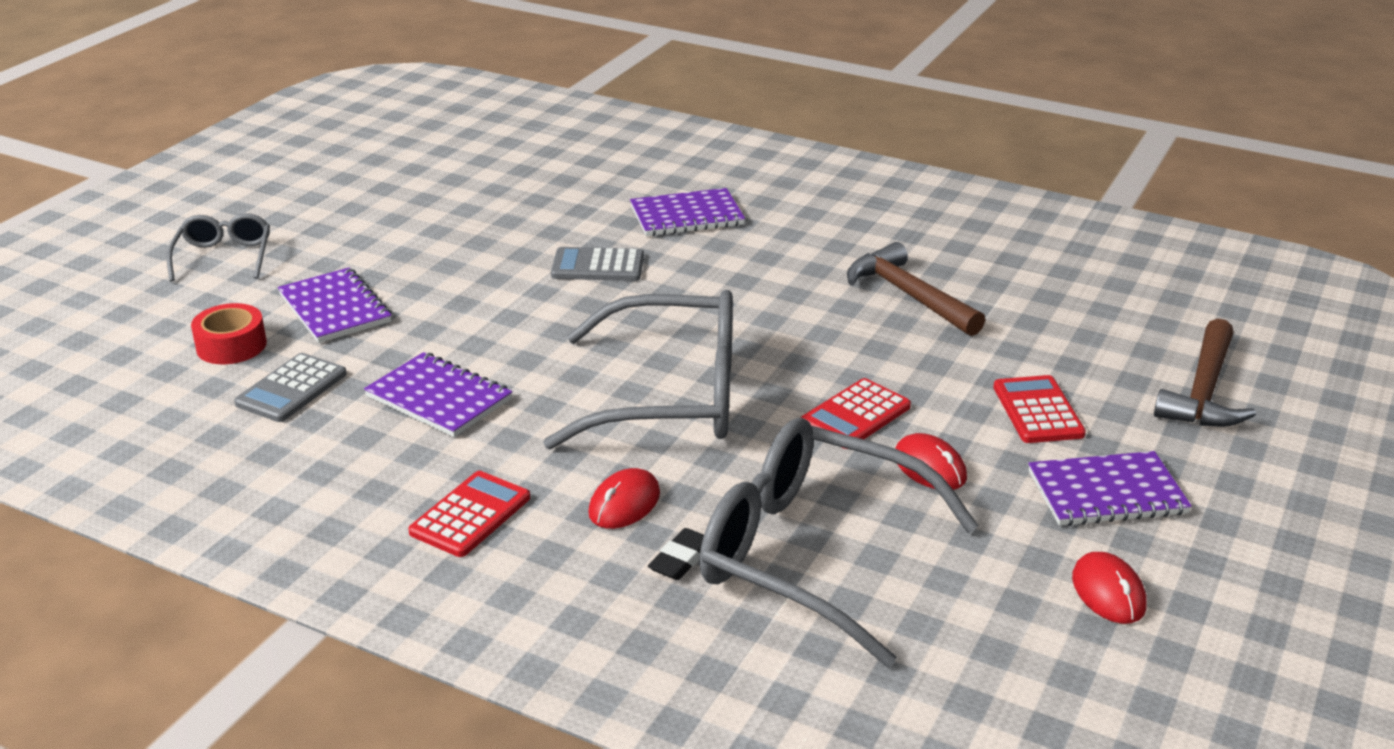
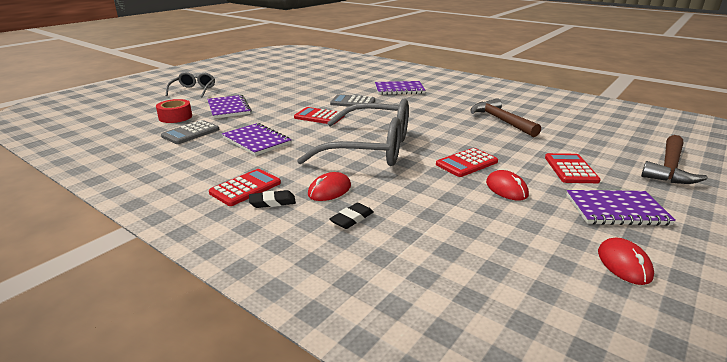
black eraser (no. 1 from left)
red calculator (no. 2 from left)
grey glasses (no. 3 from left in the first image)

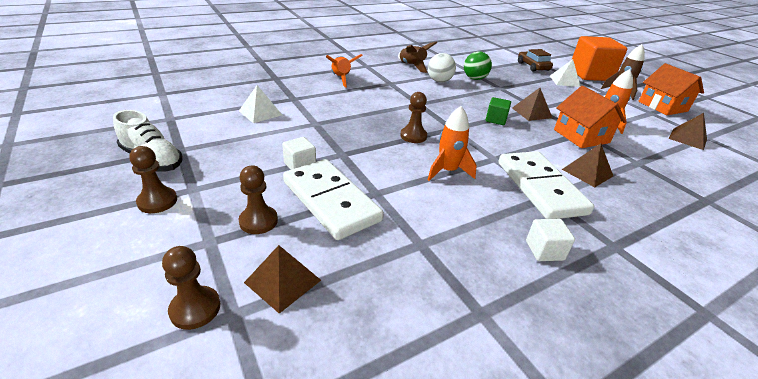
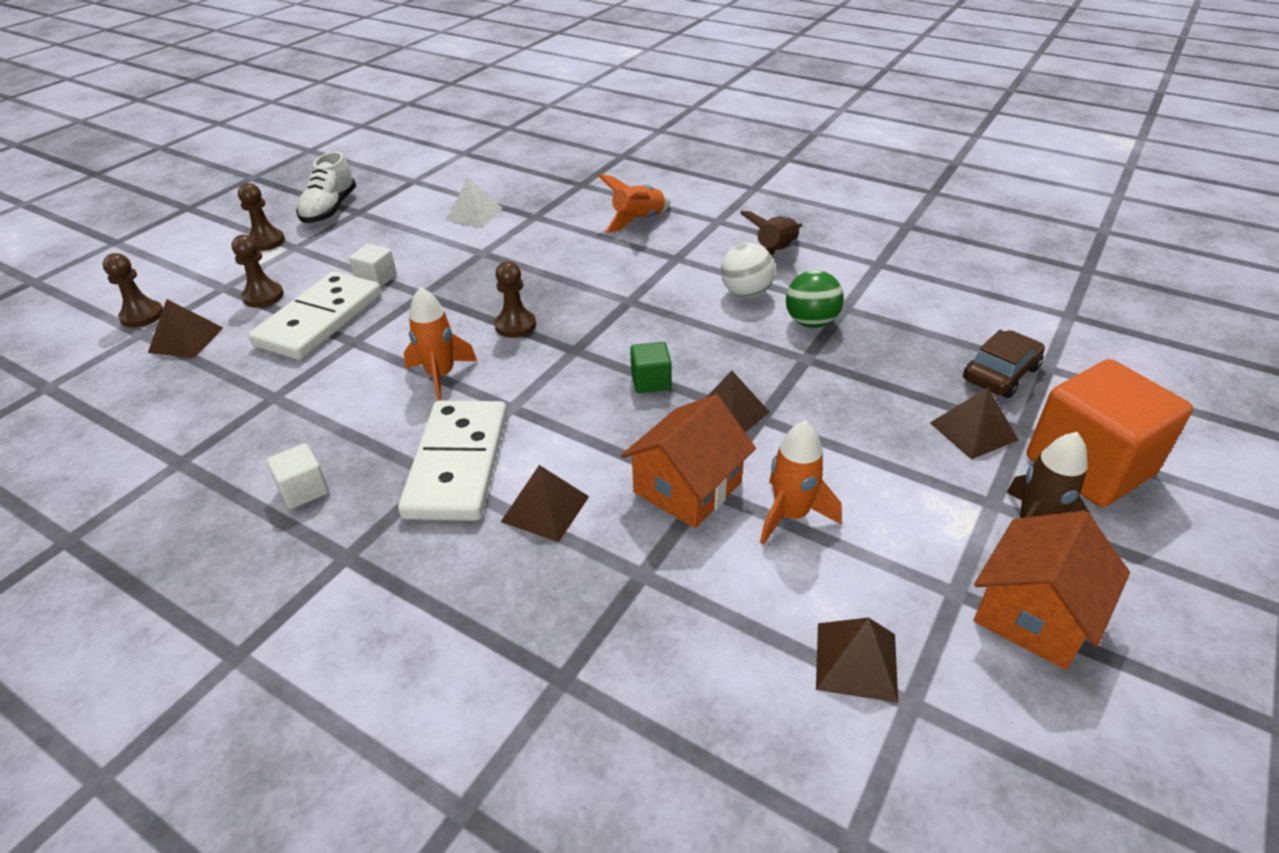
white domino (no. 2 from left)
brown pyramid (no. 5 from left)

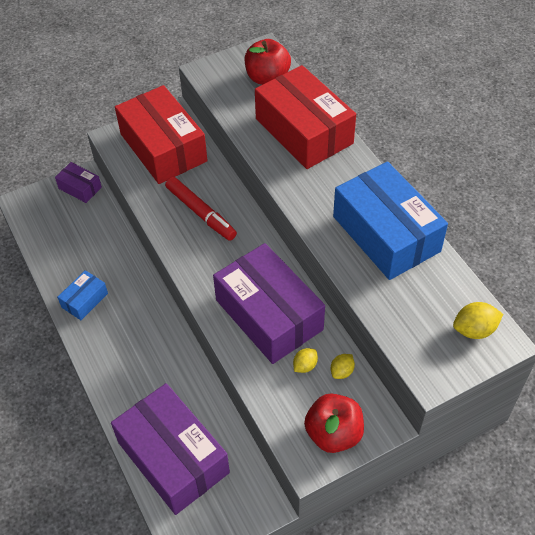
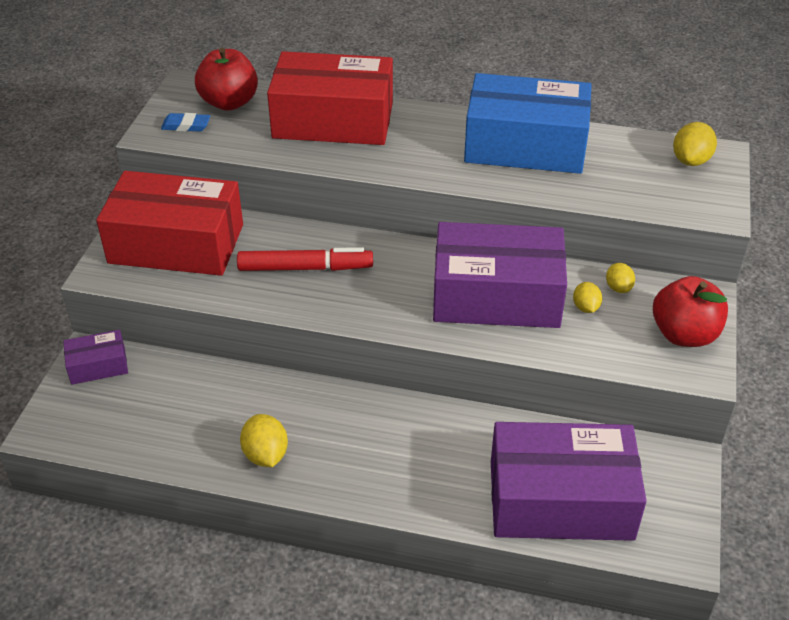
blue eraser
yellow lemon (no. 1 from left)

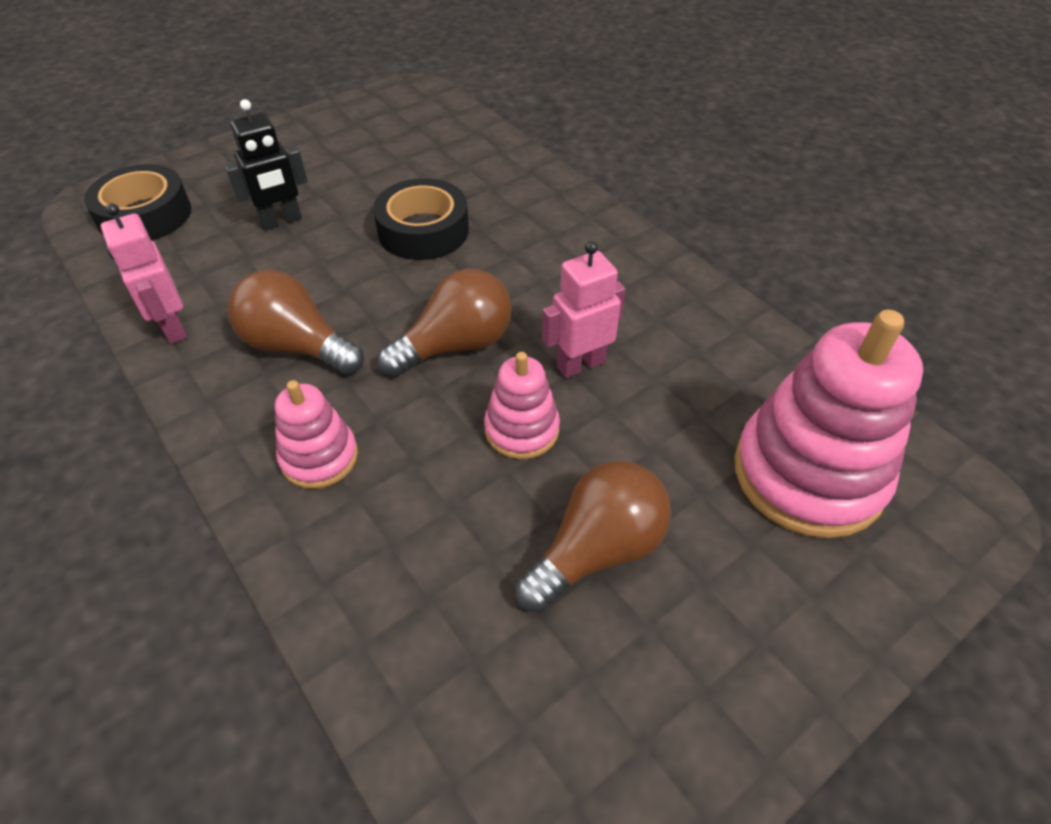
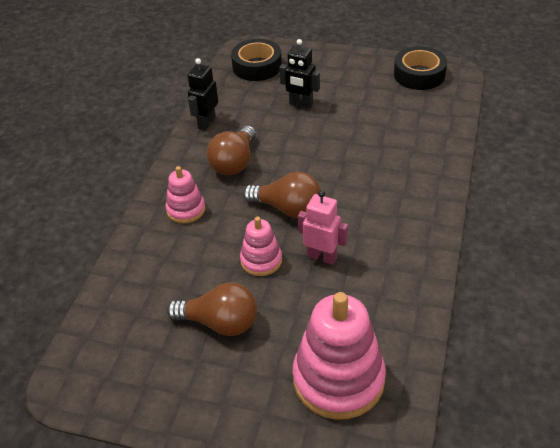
black robot (no. 1 from left)
brown light bulb (no. 2 from left)
black tape (no. 2 from left)

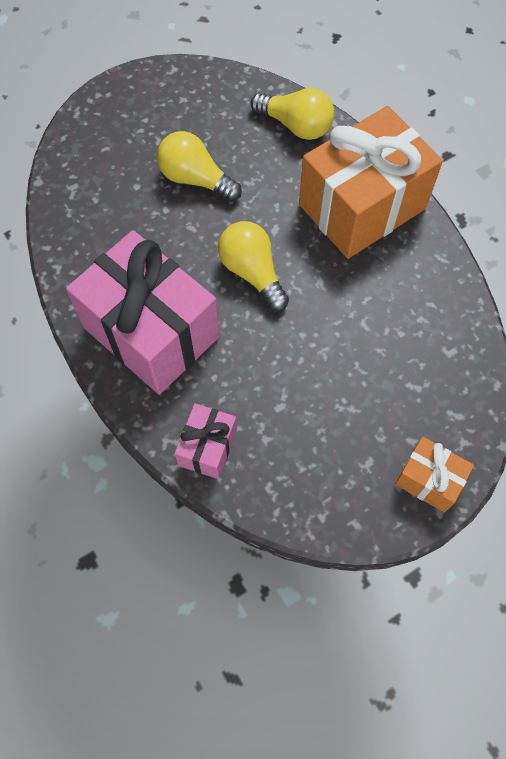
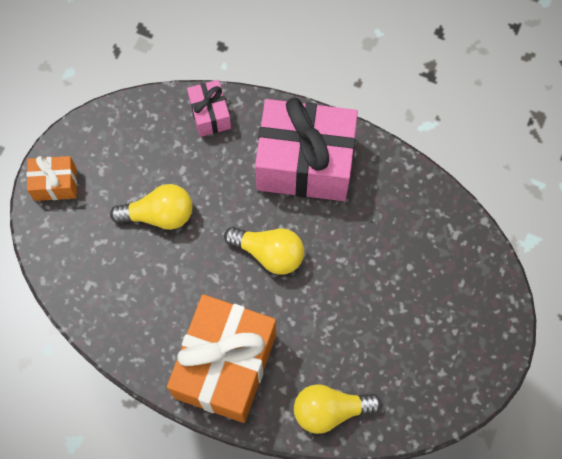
yellow light bulb (no. 1 from left)

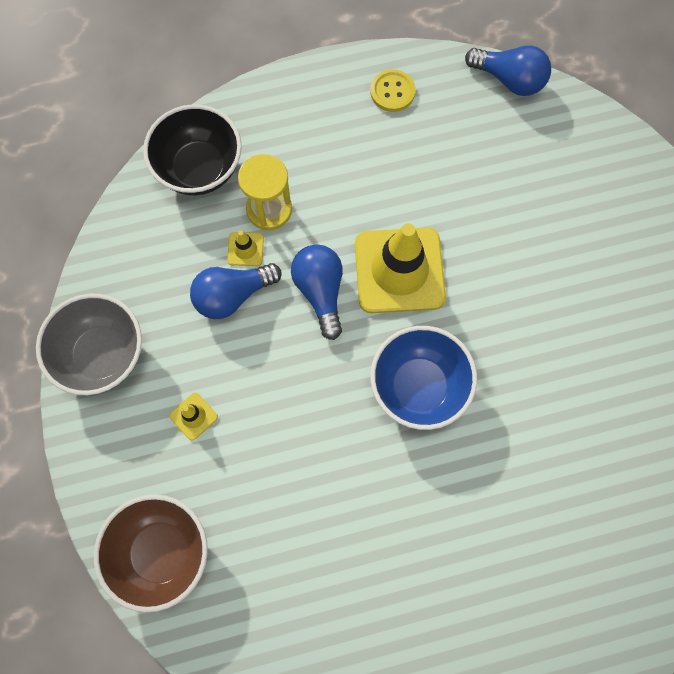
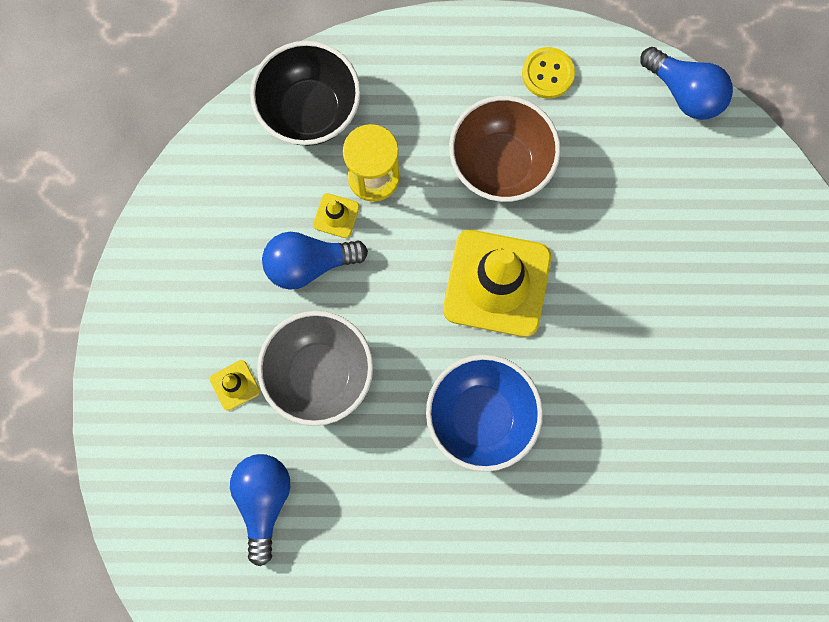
blue light bulb (no. 1 from left)
grey bowl
brown bowl

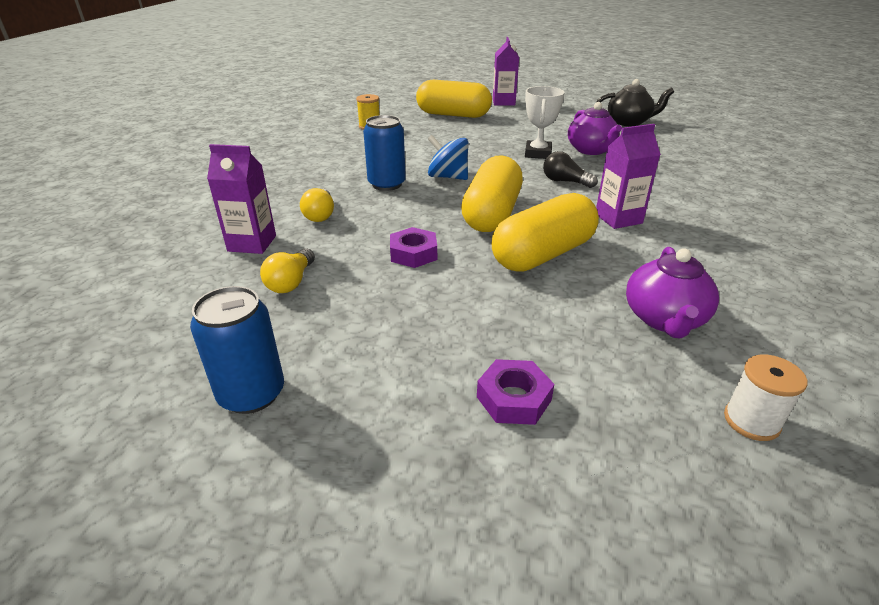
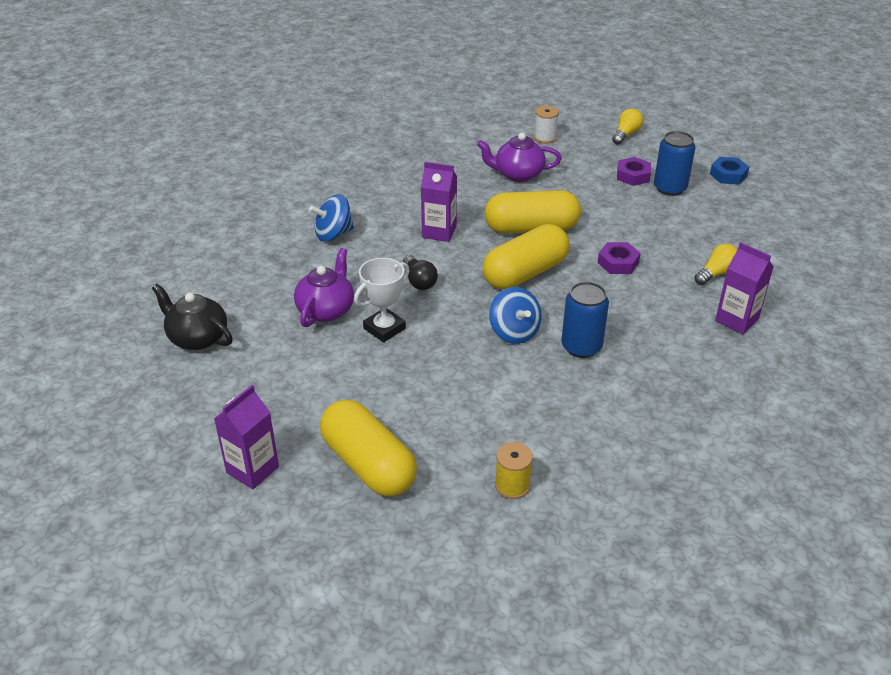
blue spinning top (no. 1 from left)
purple teapot (no. 2 from left)
yellow light bulb (no. 1 from left)
blue can (no. 2 from left)
blue nut

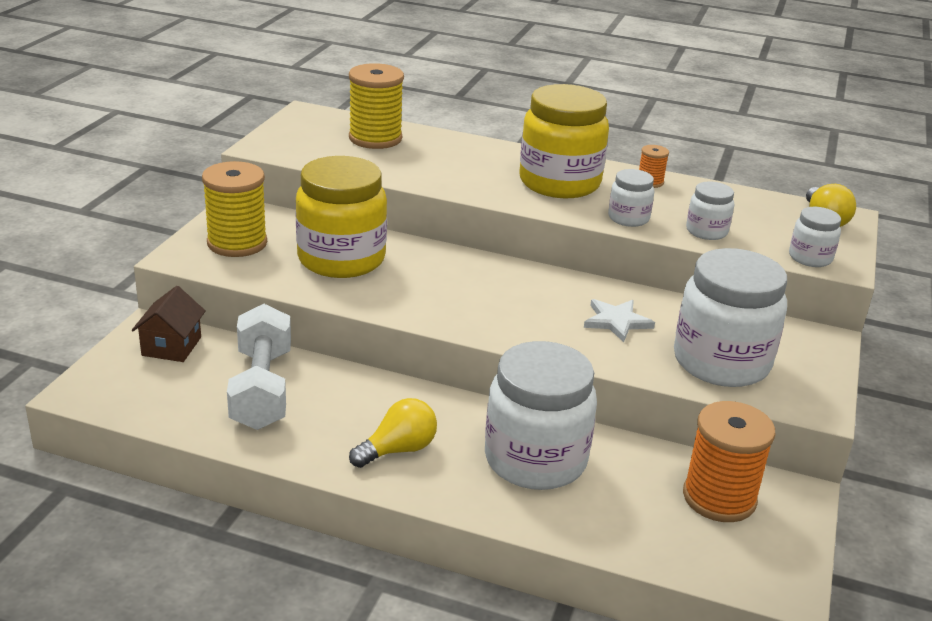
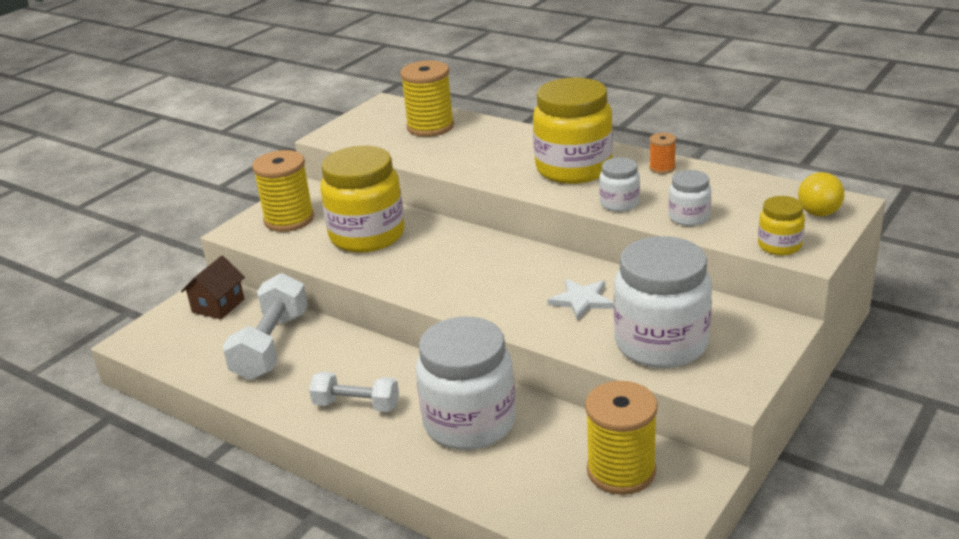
white dumbbell (no. 2 from left)
yellow spool (no. 3 from left)
yellow jar (no. 3 from left)

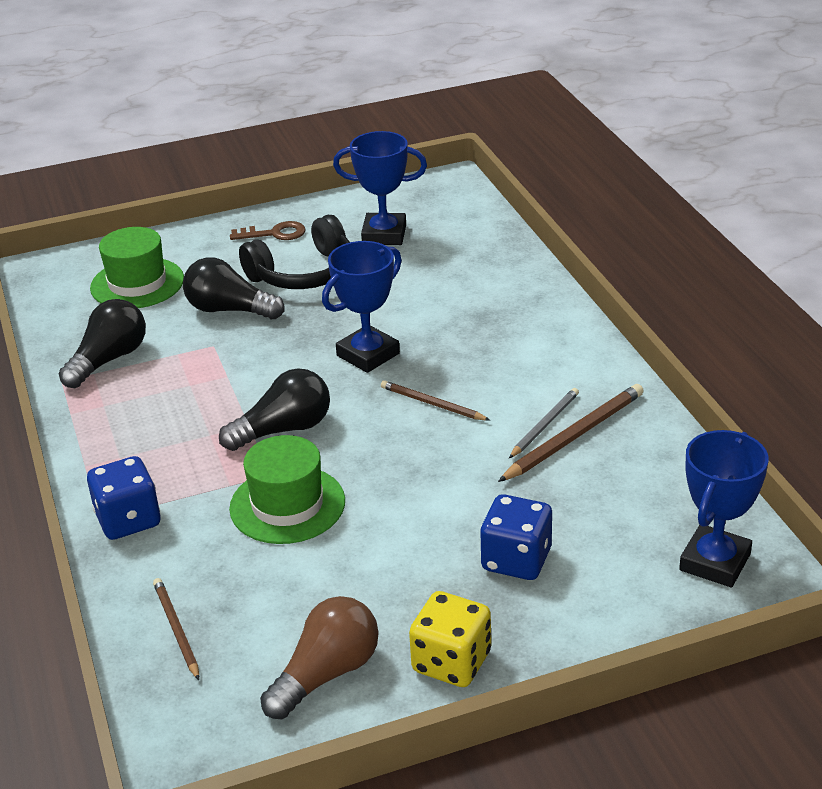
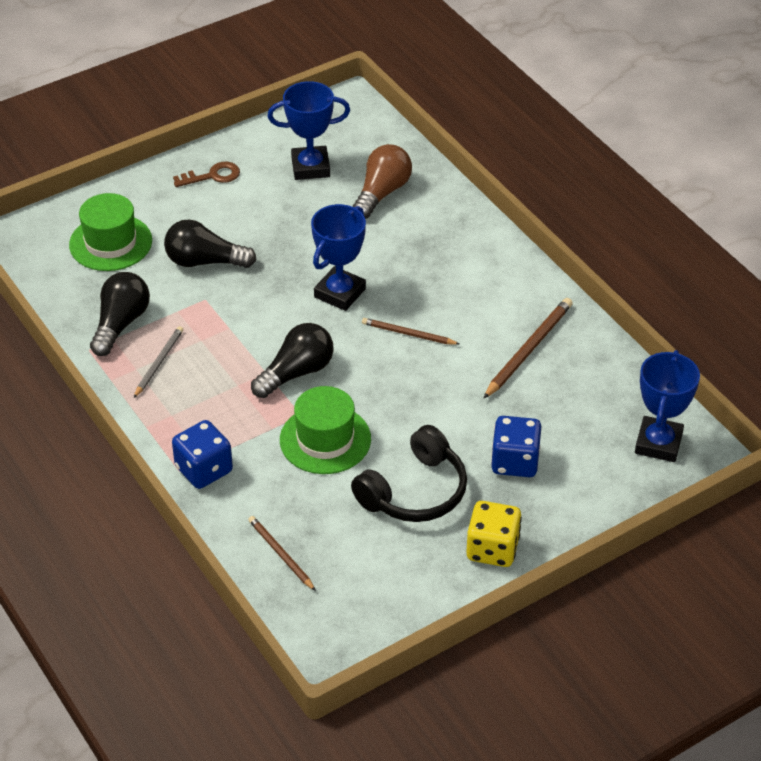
grey pencil
black headphones
brown light bulb

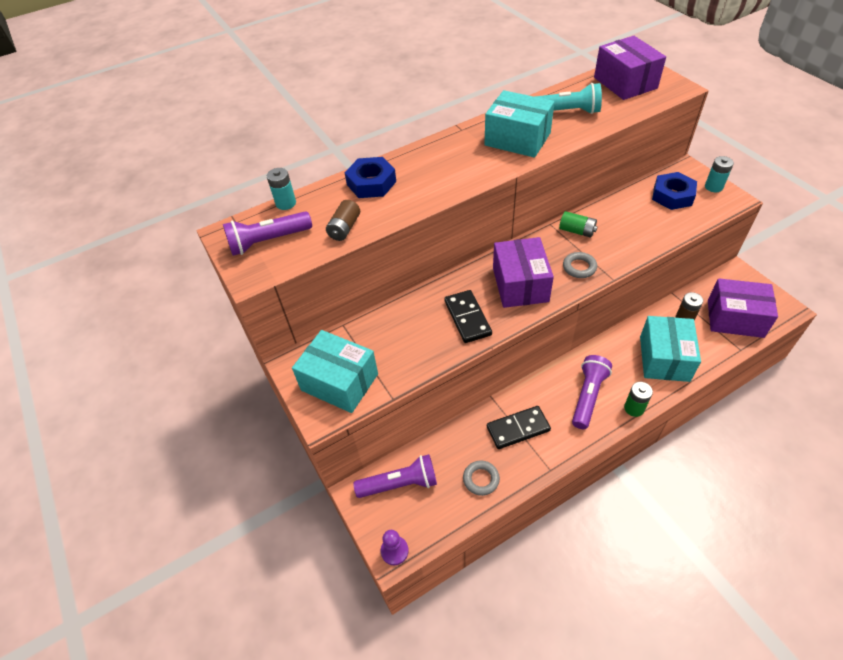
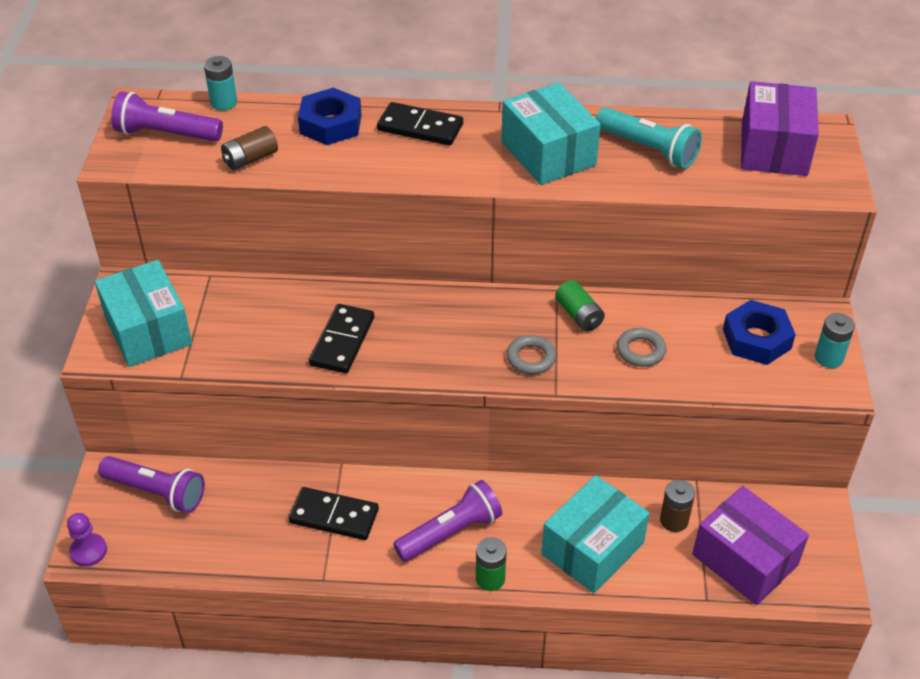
black domino (no. 3 from left)
grey ring (no. 2 from left)
purple box (no. 1 from left in the first image)

